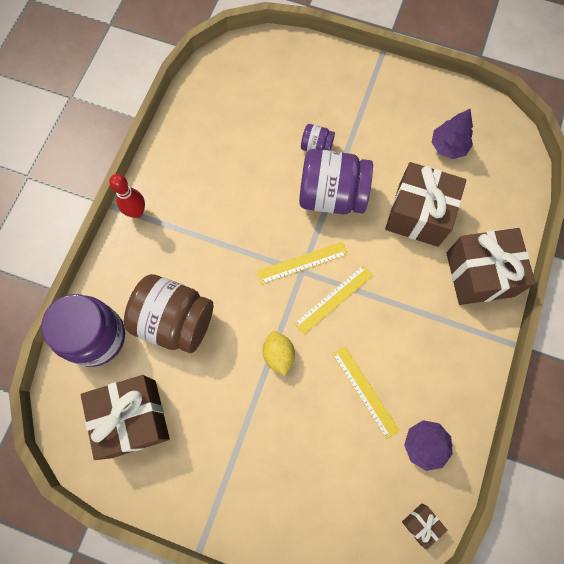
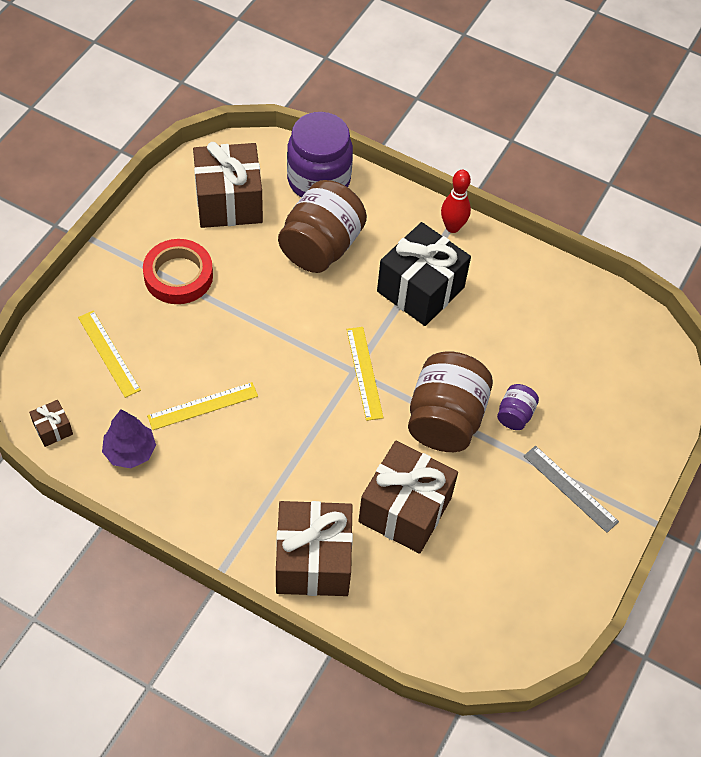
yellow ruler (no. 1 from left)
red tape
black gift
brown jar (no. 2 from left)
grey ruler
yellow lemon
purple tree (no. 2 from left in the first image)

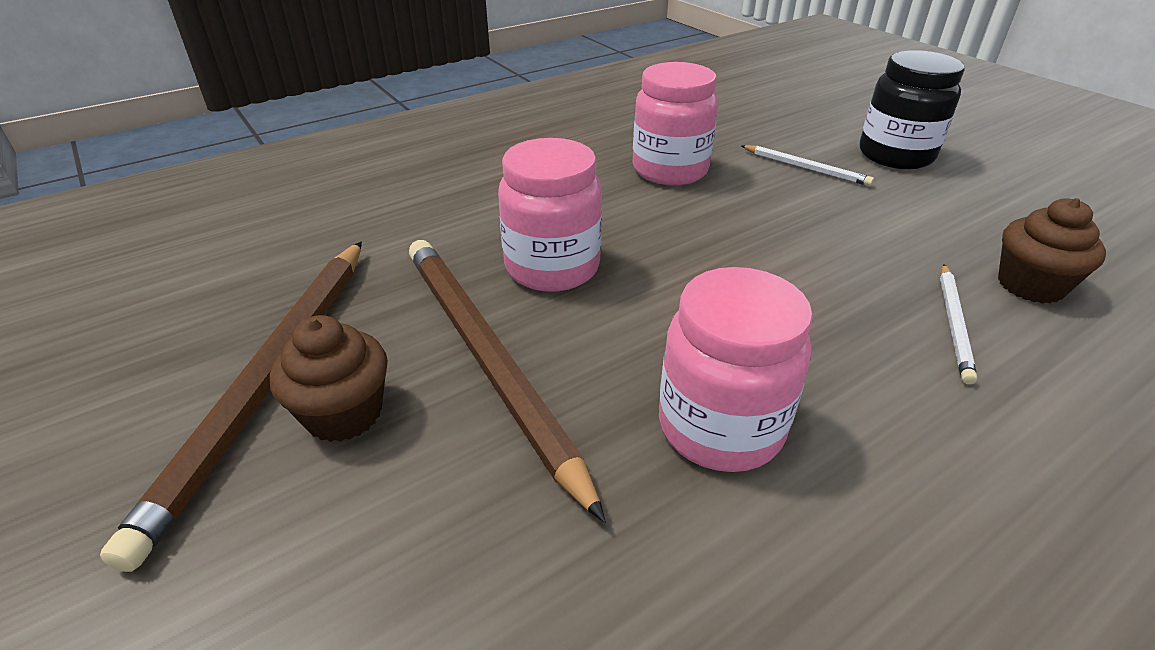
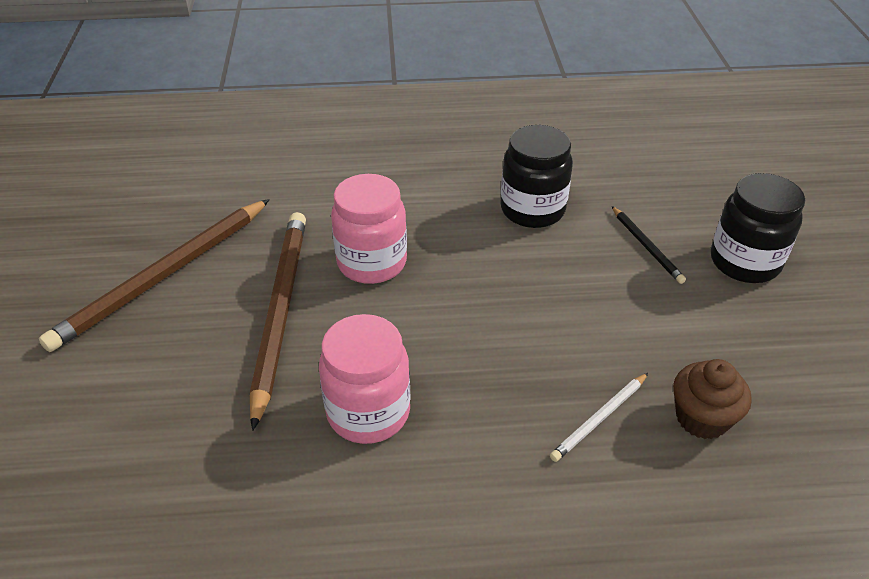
black jar (no. 1 from left)
black pencil
brown cupcake (no. 1 from left in the first image)

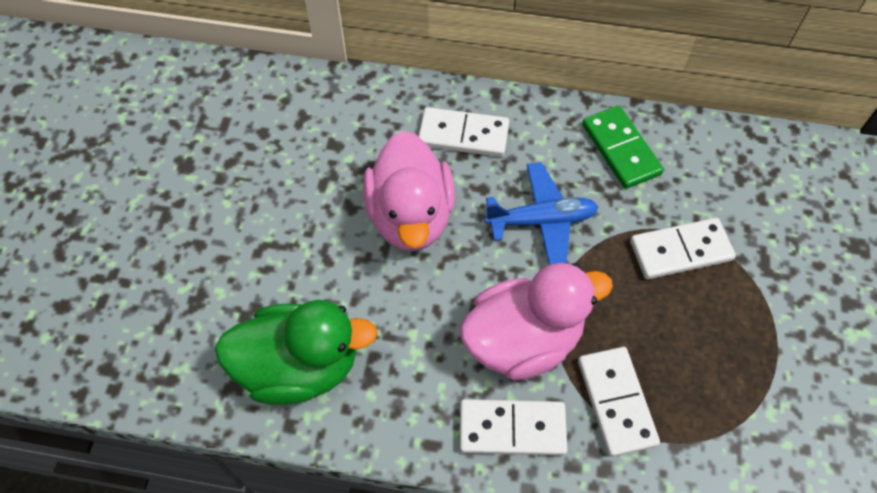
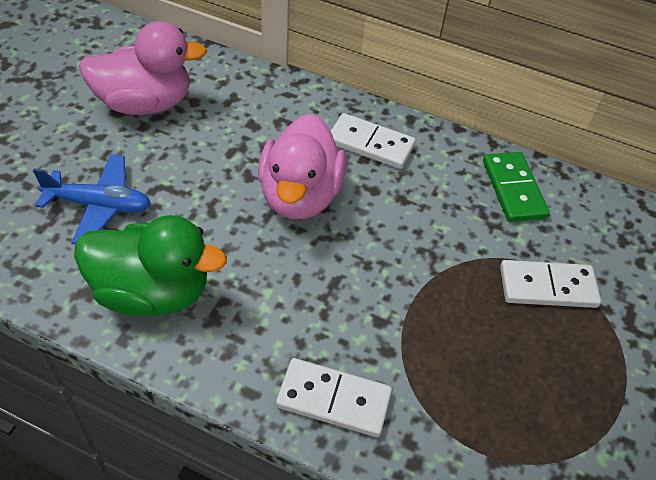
blue plane
pink duck (no. 1 from left)
white domino (no. 3 from left in the first image)

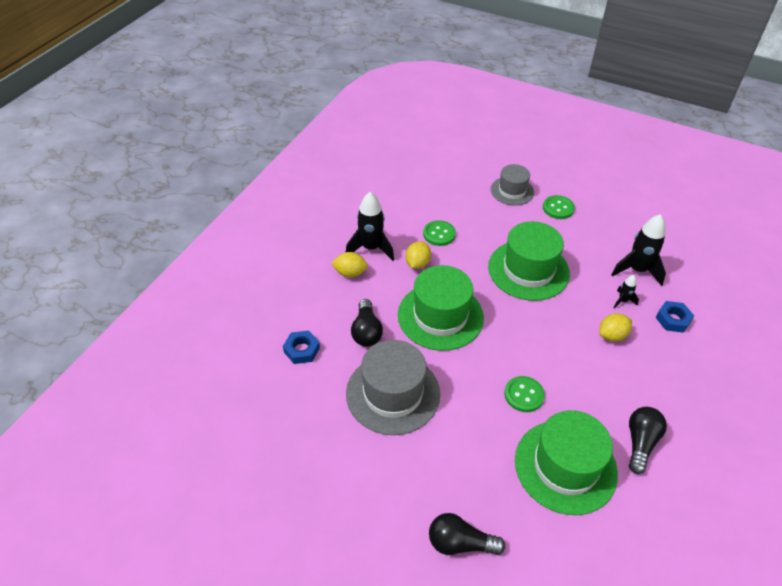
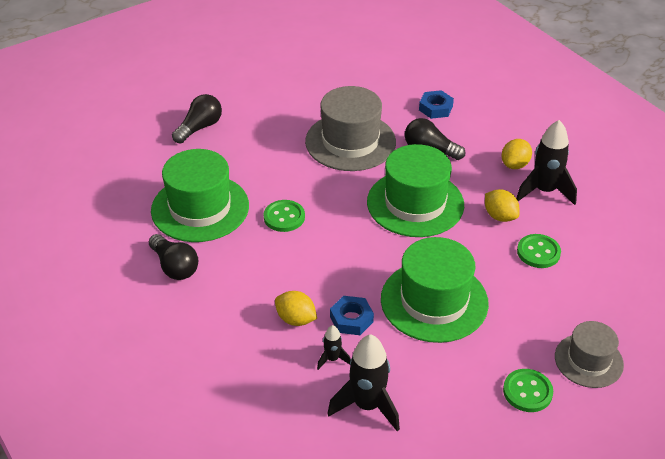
yellow lemon (no. 1 from left)
blue nut (no. 1 from left)

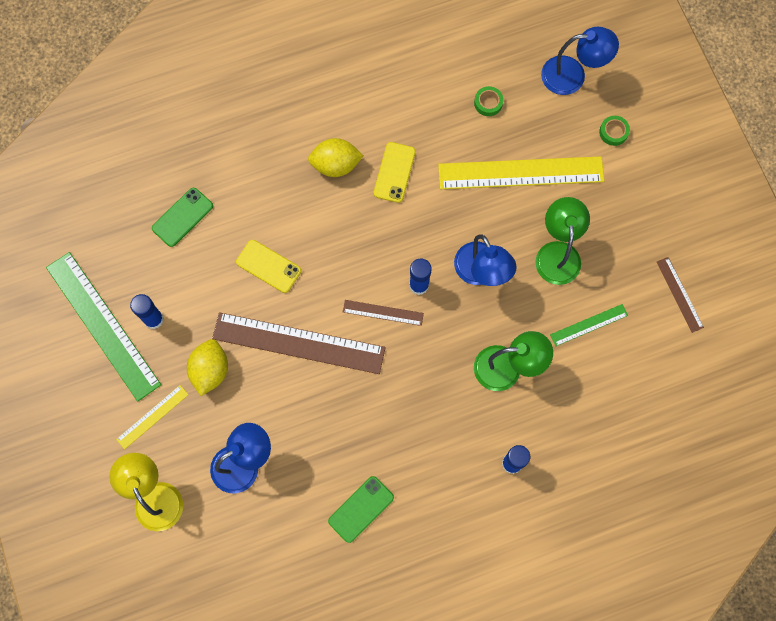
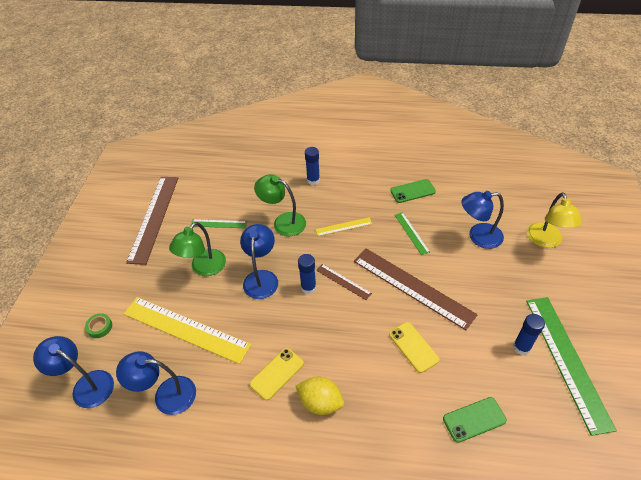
blue lamp (no. 2 from left)
brown ruler (no. 1 from left)
yellow ruler (no. 2 from left)
green ruler (no. 2 from left)
yellow lemon (no. 1 from left in the first image)

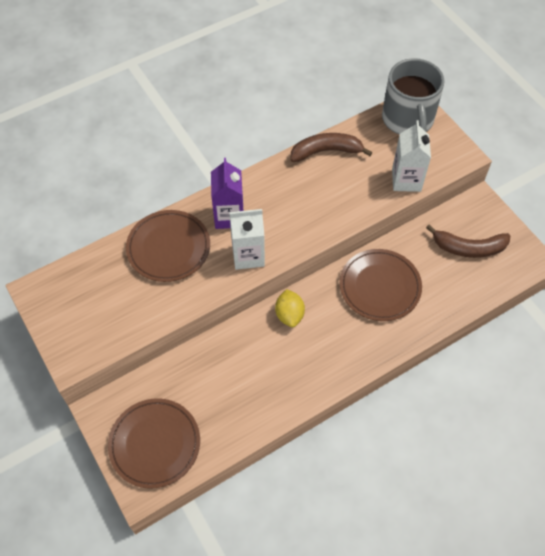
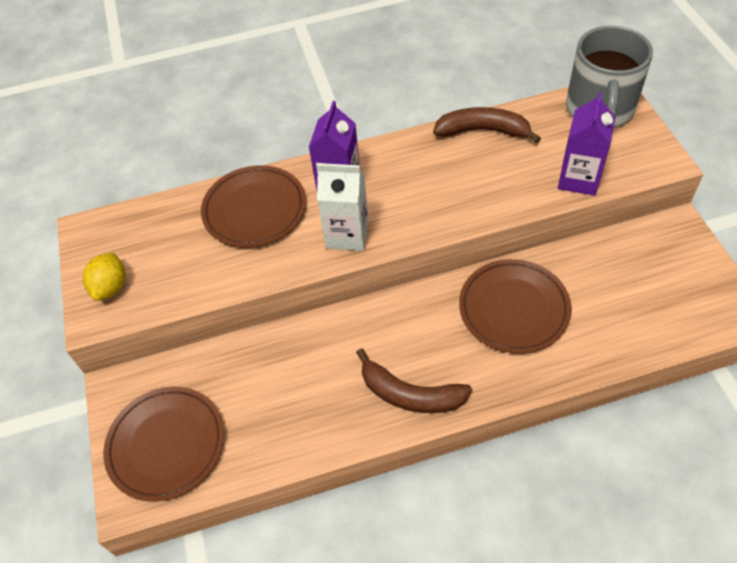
yellow lemon
brown banana (no. 1 from left)
purple carton (no. 2 from left)

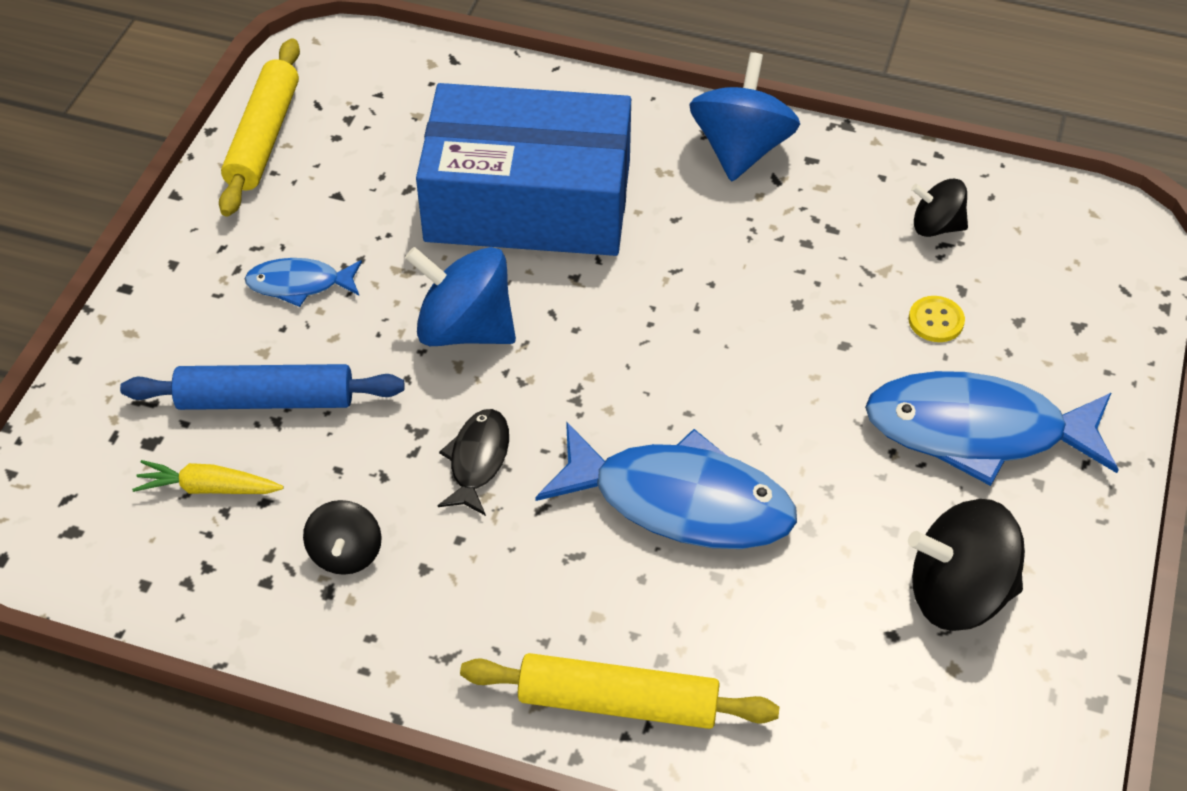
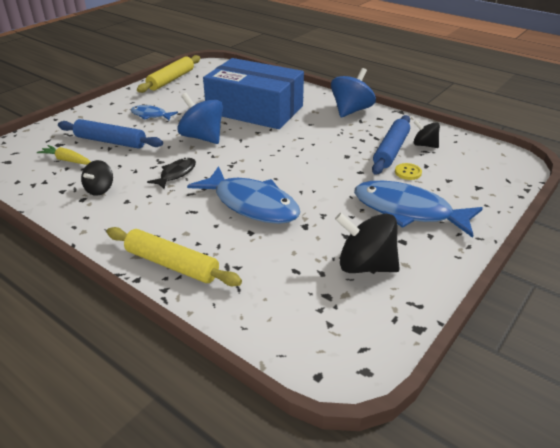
blue rolling pin (no. 2 from left)

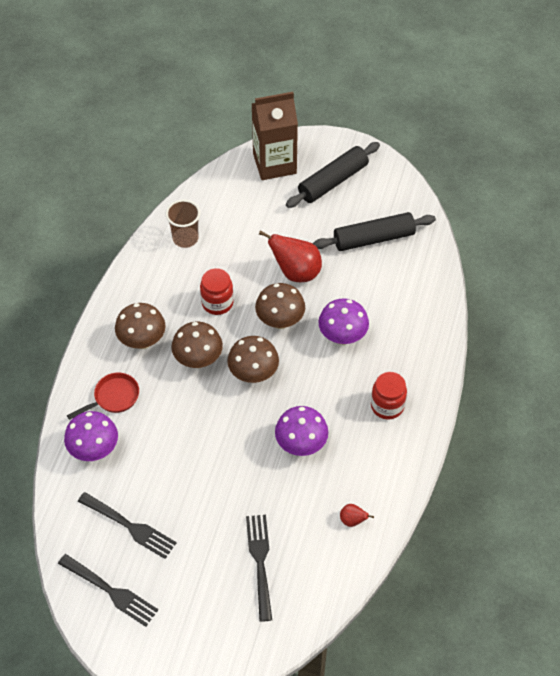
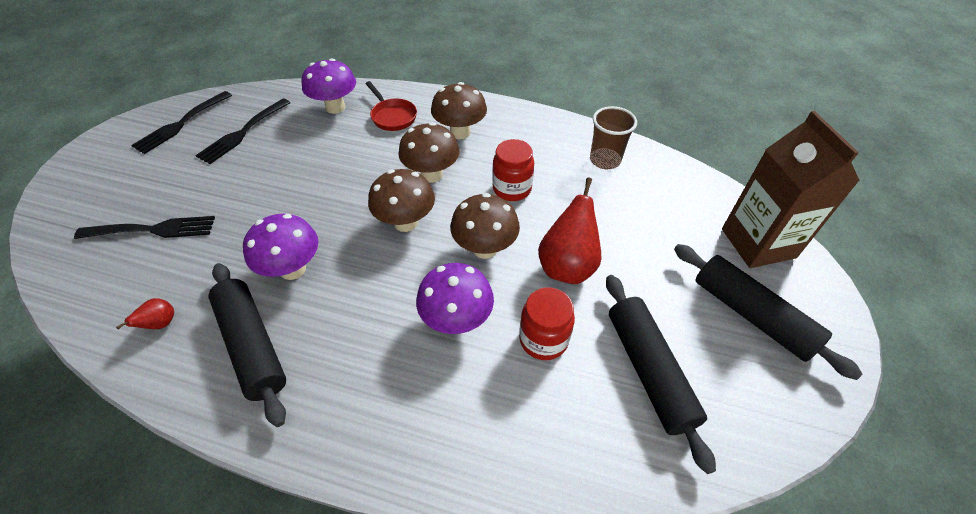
black rolling pin (no. 1 from left)
red jar (no. 2 from left)

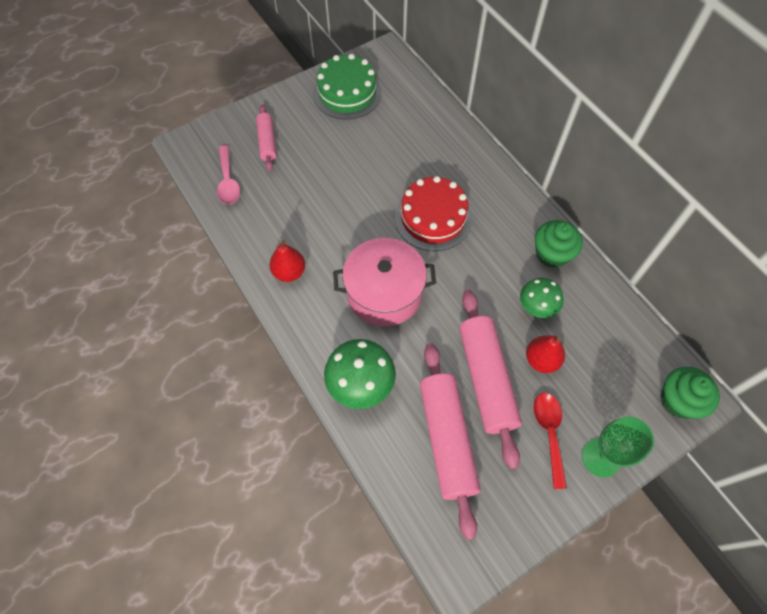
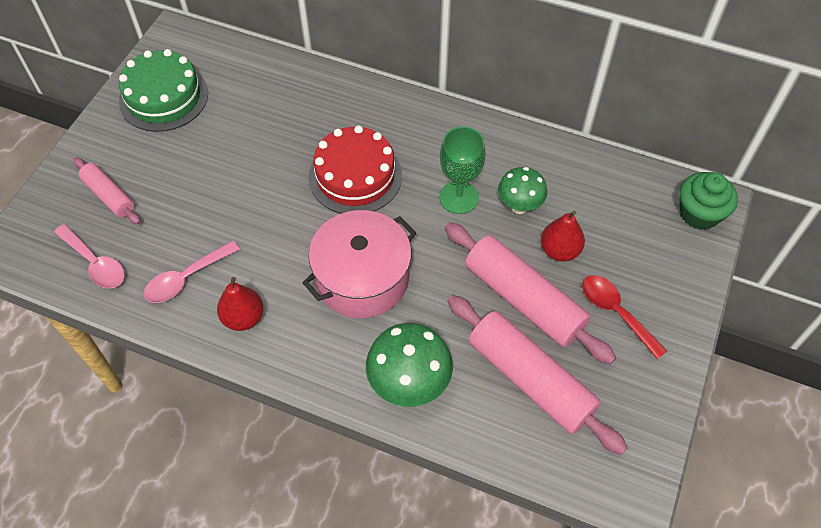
pink spoon (no. 2 from left)
green goblet
green cupcake (no. 1 from left in the first image)

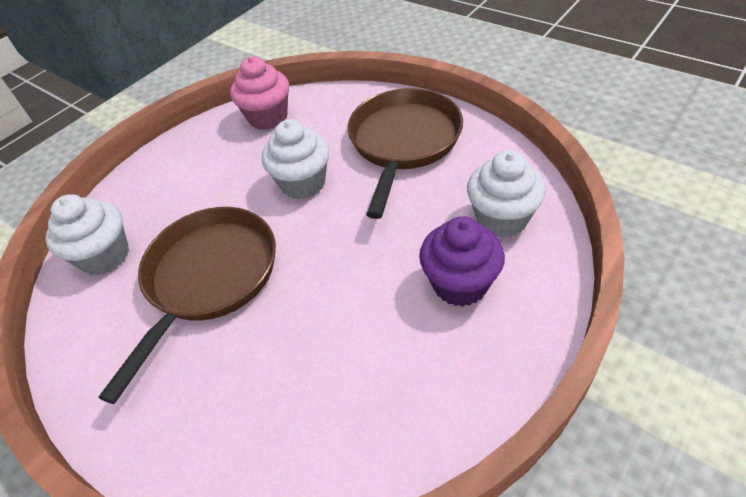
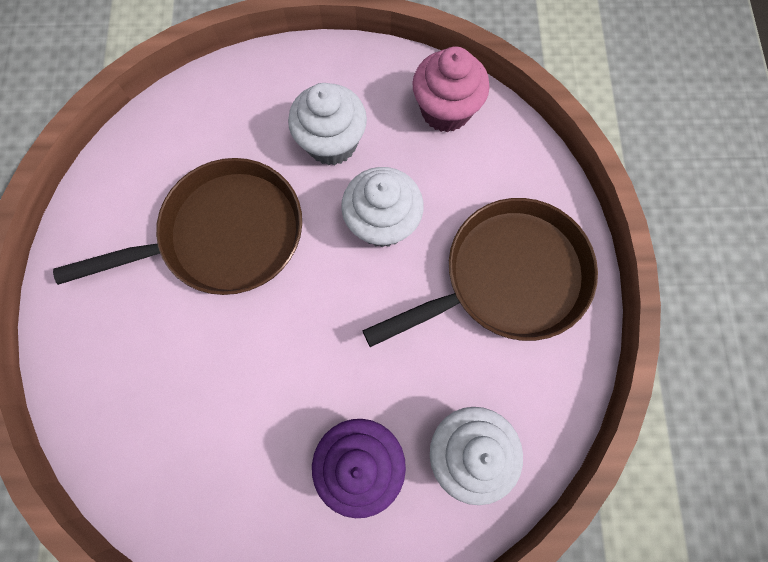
white cupcake (no. 1 from left)

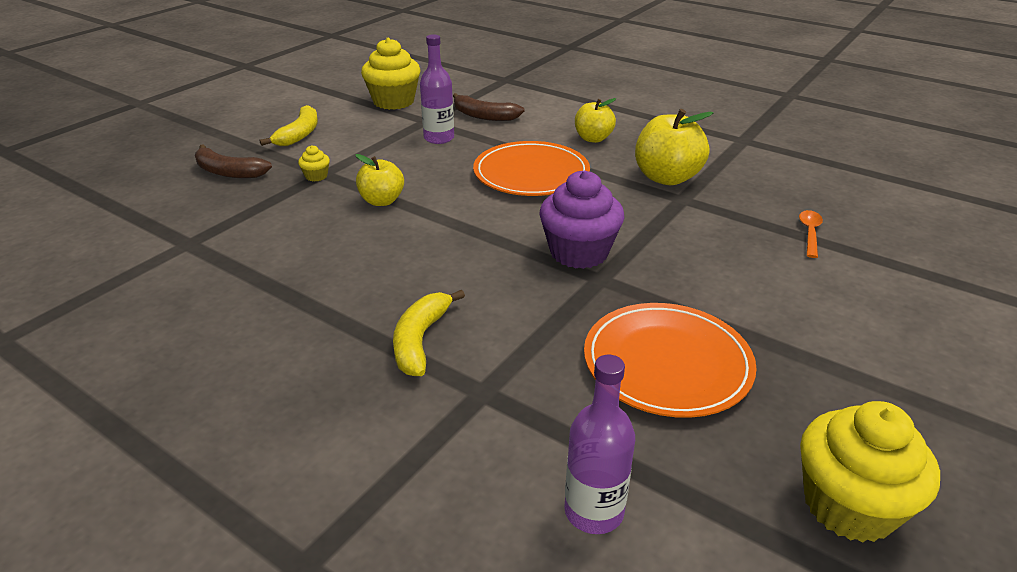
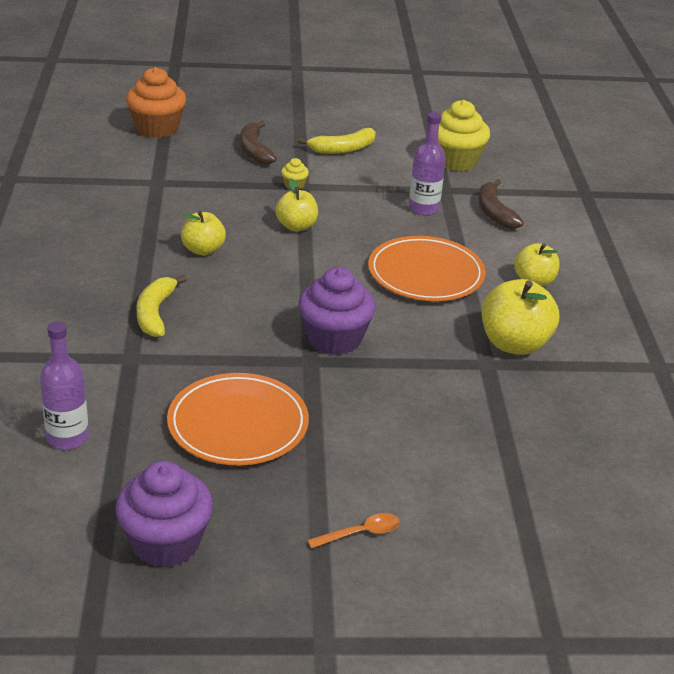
purple cupcake (no. 1 from left)
orange cupcake
yellow banana (no. 1 from left)
yellow apple (no. 1 from left)
orange spoon

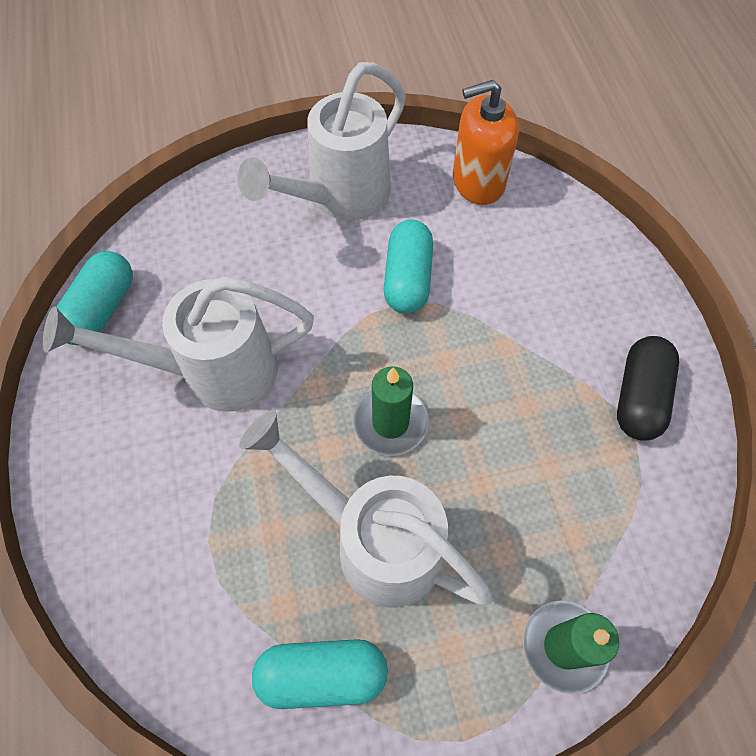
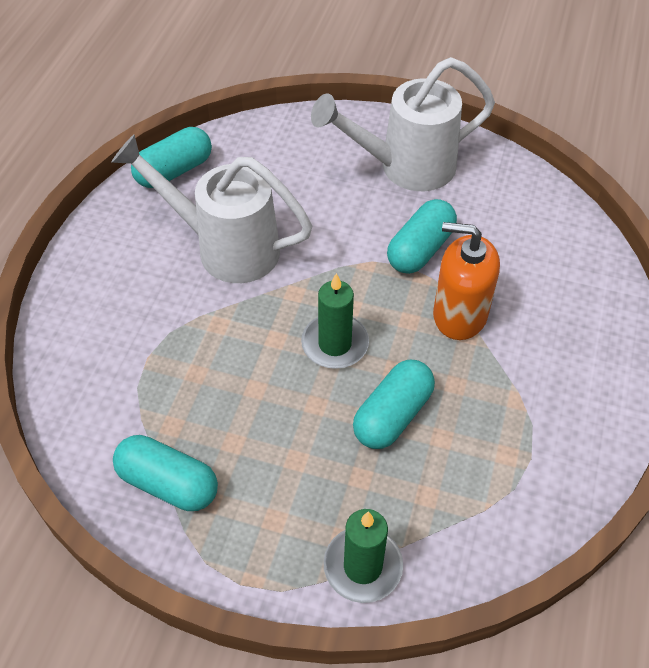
turquoise capsule (no. 3 from left)
orange soap dispenser
white watering can (no. 3 from left in the first image)
black capsule

